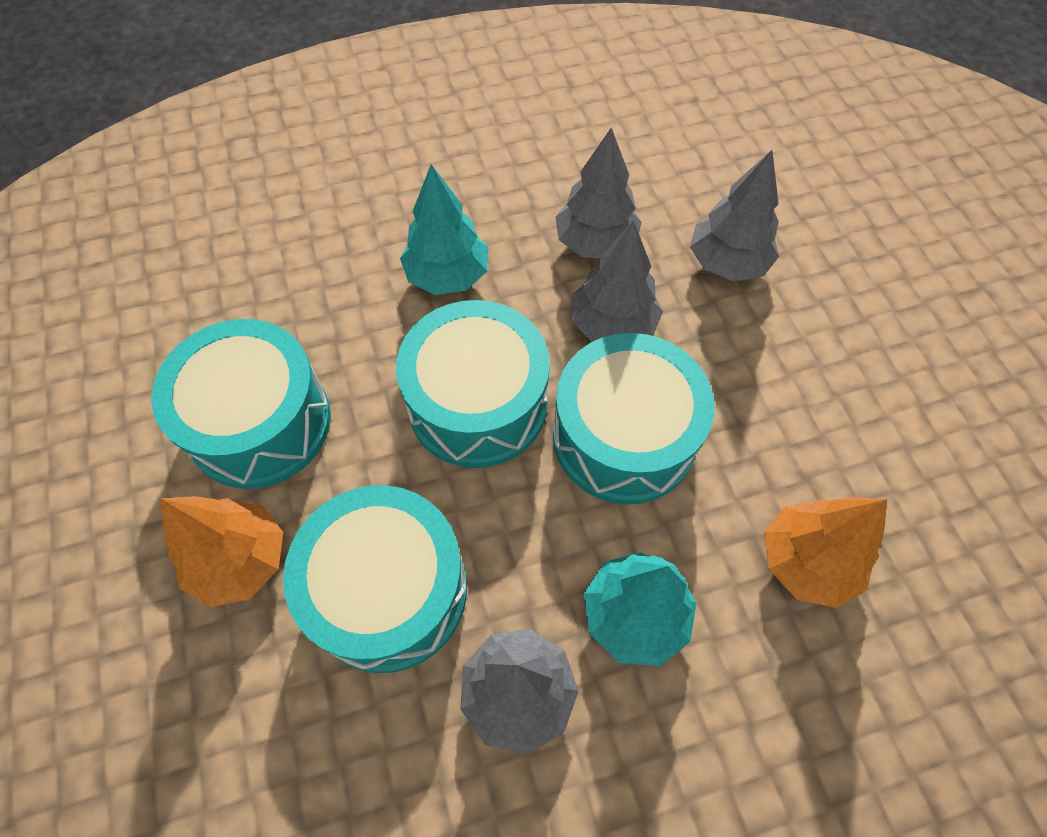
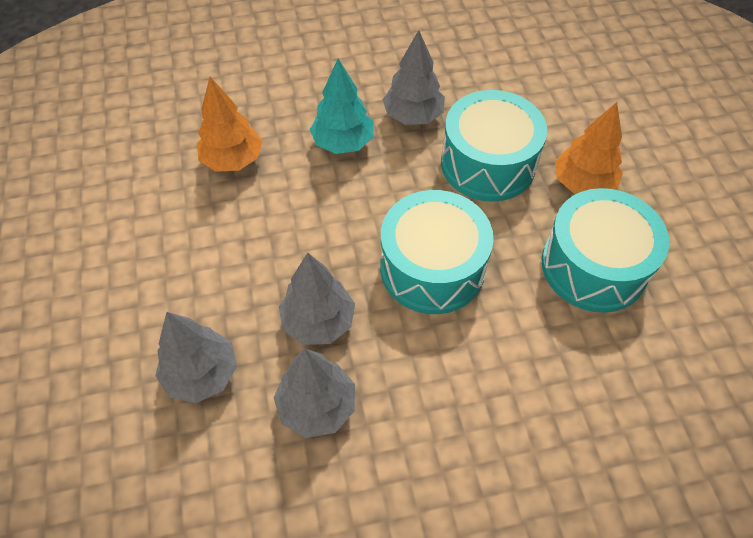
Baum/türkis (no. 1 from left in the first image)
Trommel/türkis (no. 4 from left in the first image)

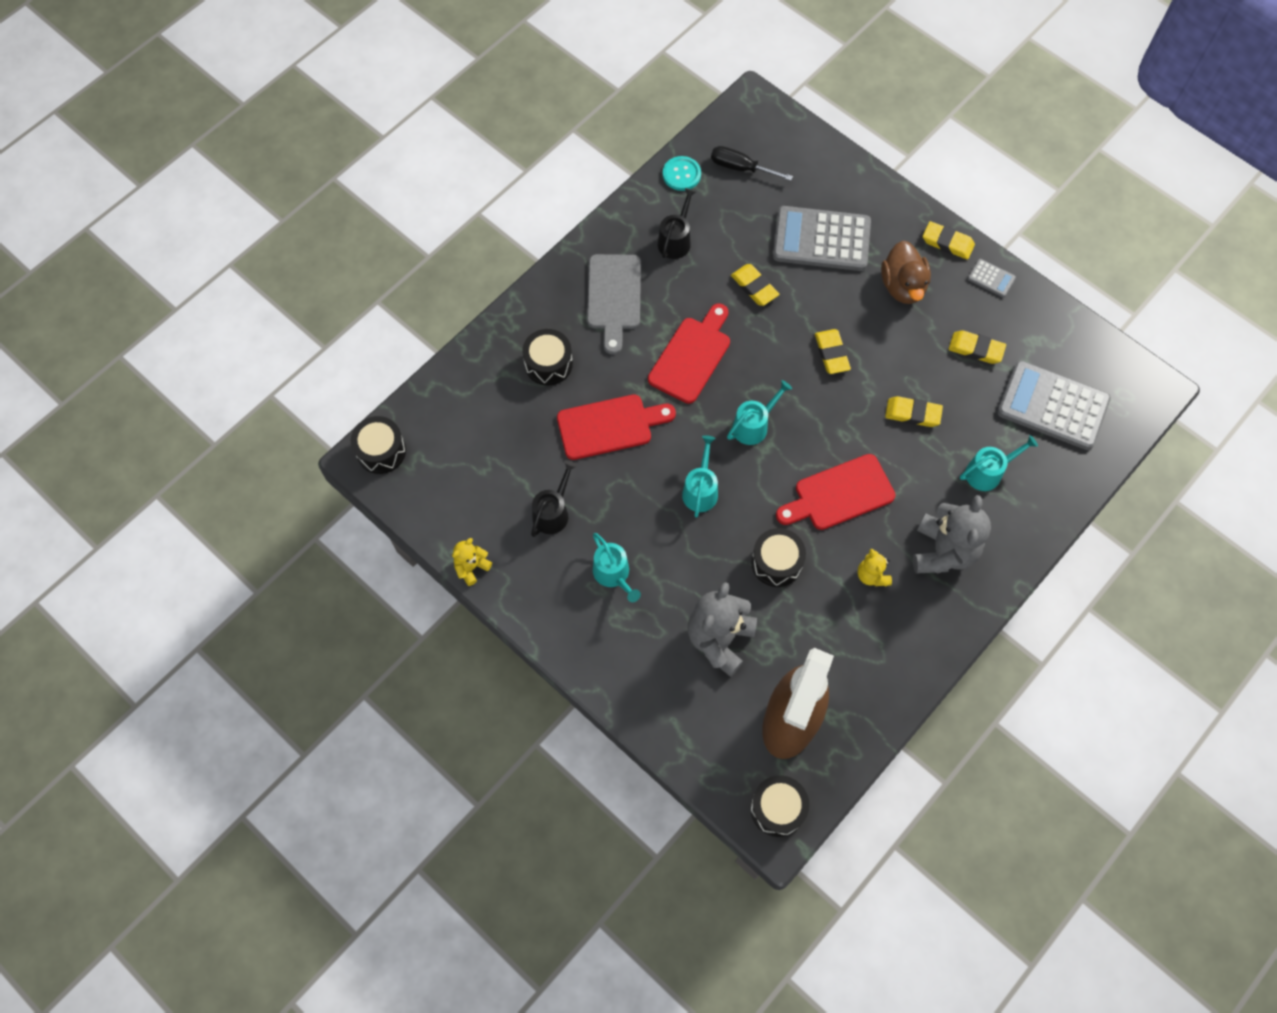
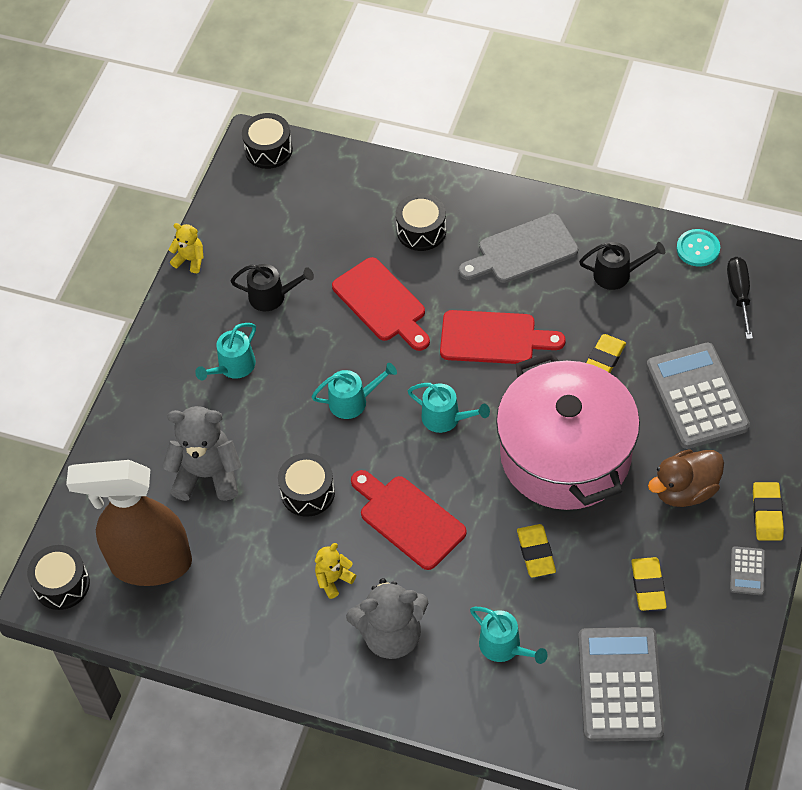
Kochtopf/rosa

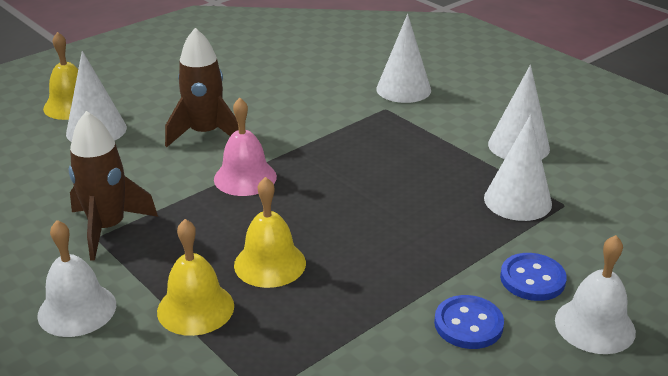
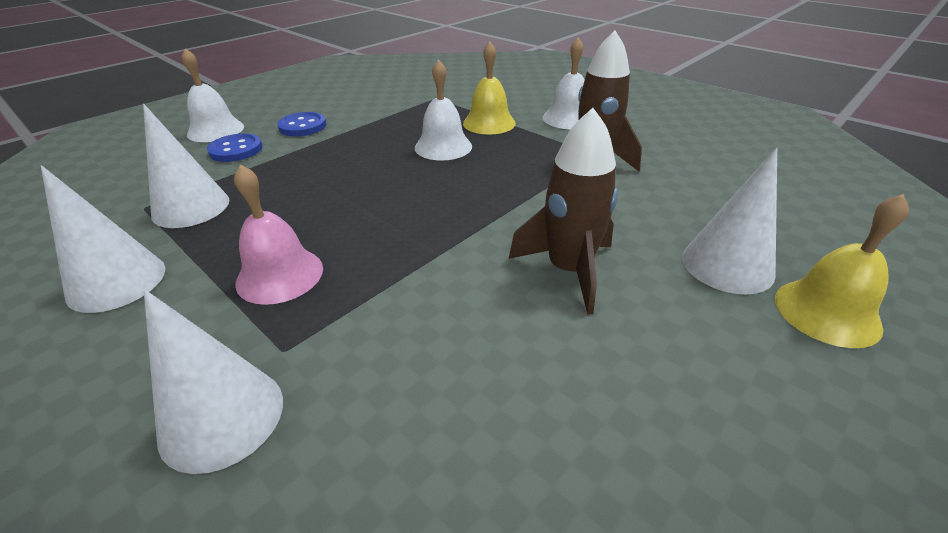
Glocke/rosa
Glocke/weiß (no. 2 from left)

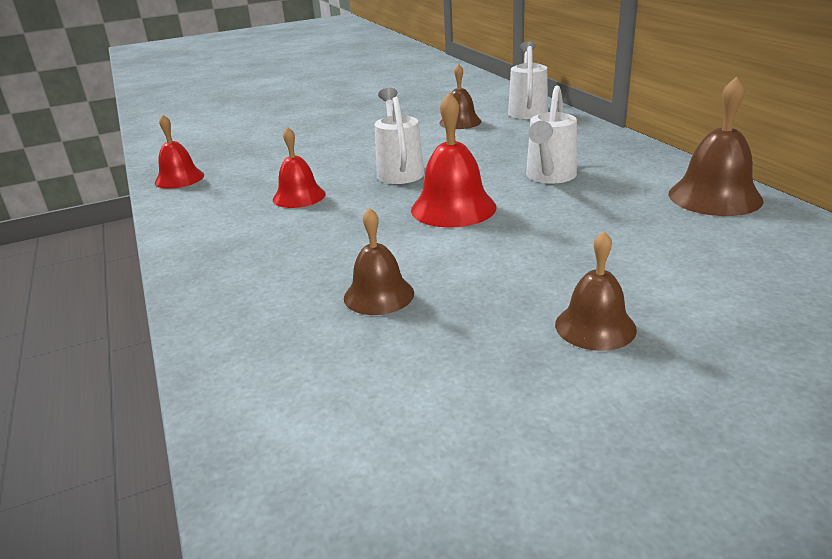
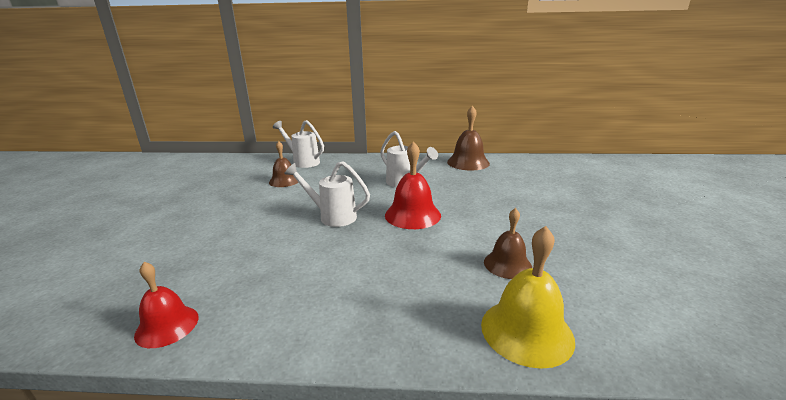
Glocke/rot (no. 2 from left in the first image)
Glocke/braun (no. 3 from left in the first image)
Glocke/gelb

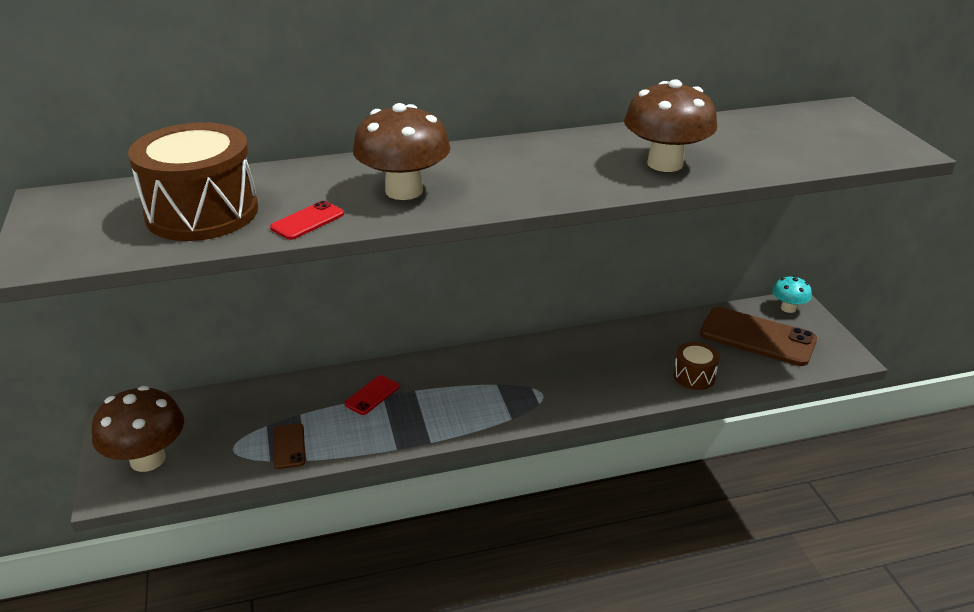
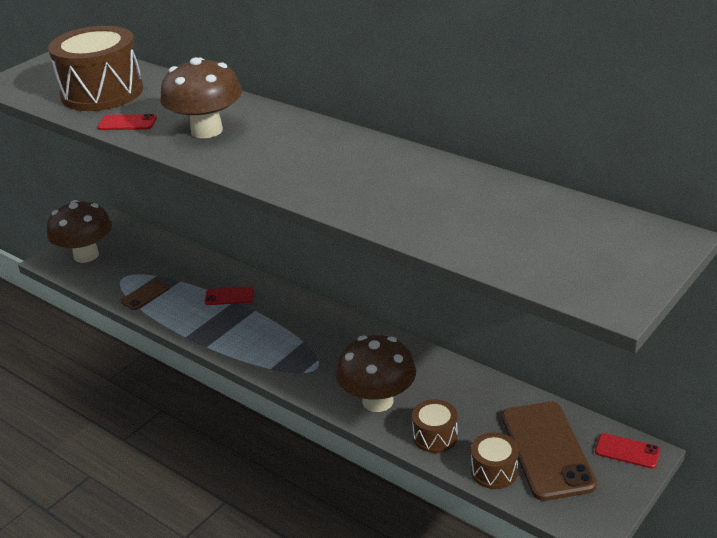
Pilz/braun (no. 3 from left)
Handy/rot (no. 3 from left)
Trommel/braun (no. 3 from left)

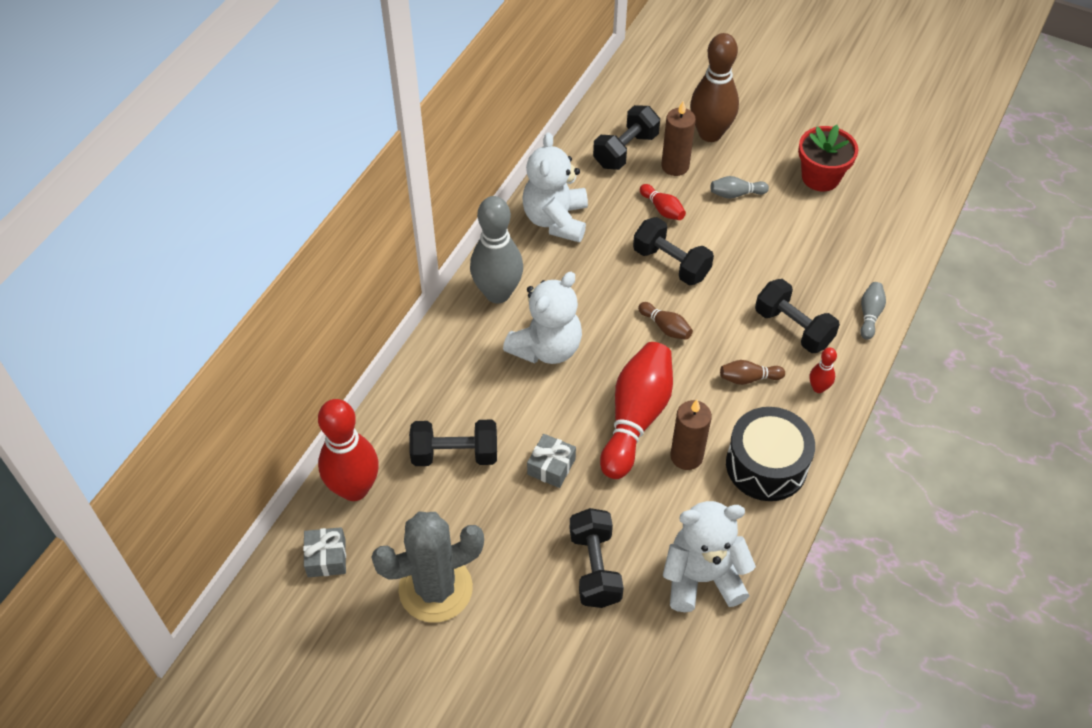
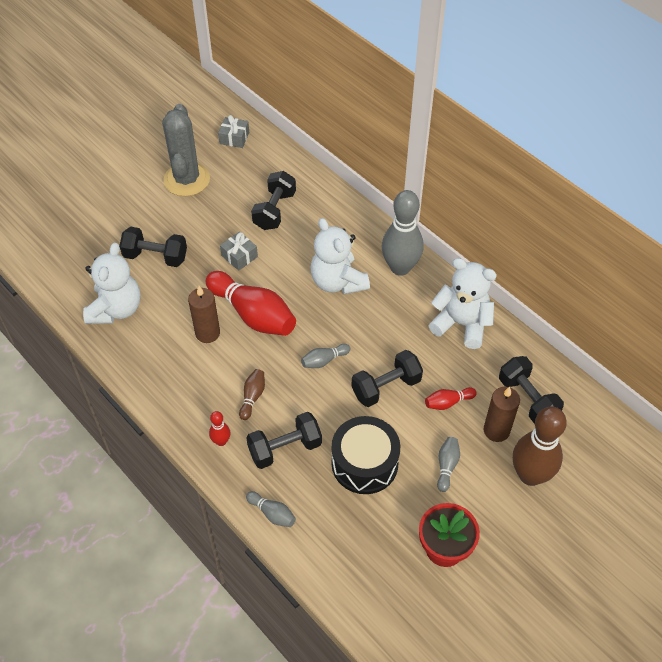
Bowlingkegel/grau (no. 2 from left)
Bowlingkegel/rot (no. 1 from left in the first image)
Trommel/schwarz

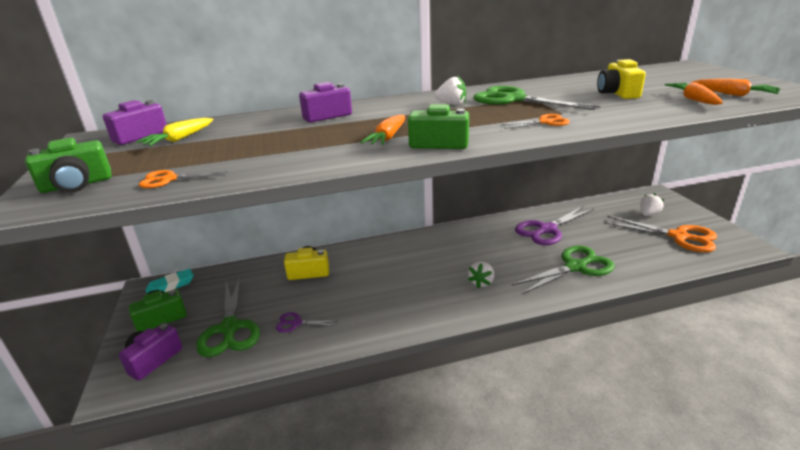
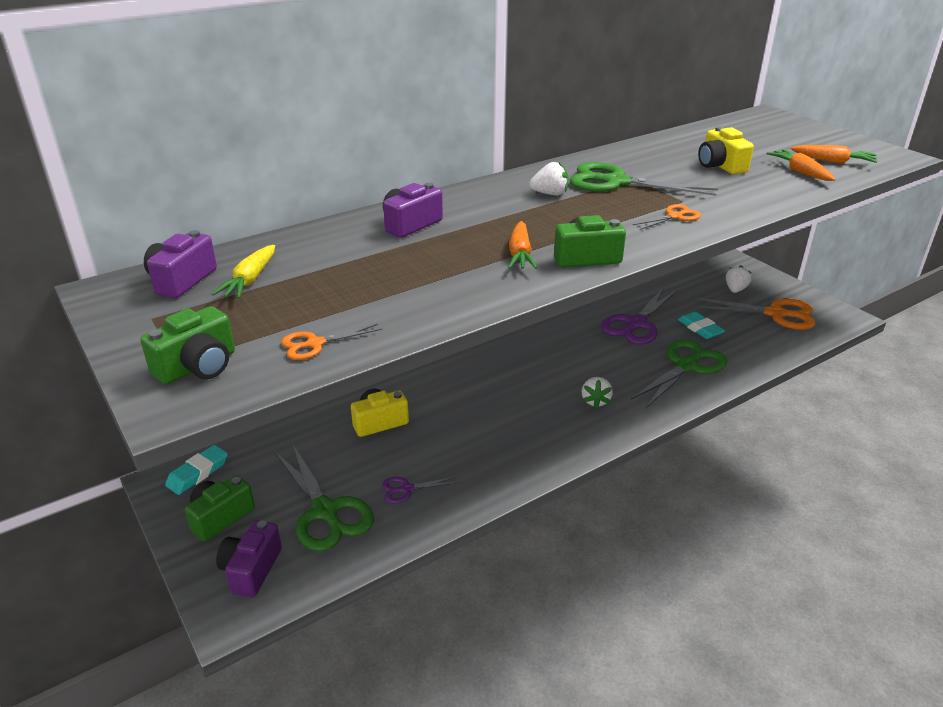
Radiergummi/türkis (no. 2 from left)

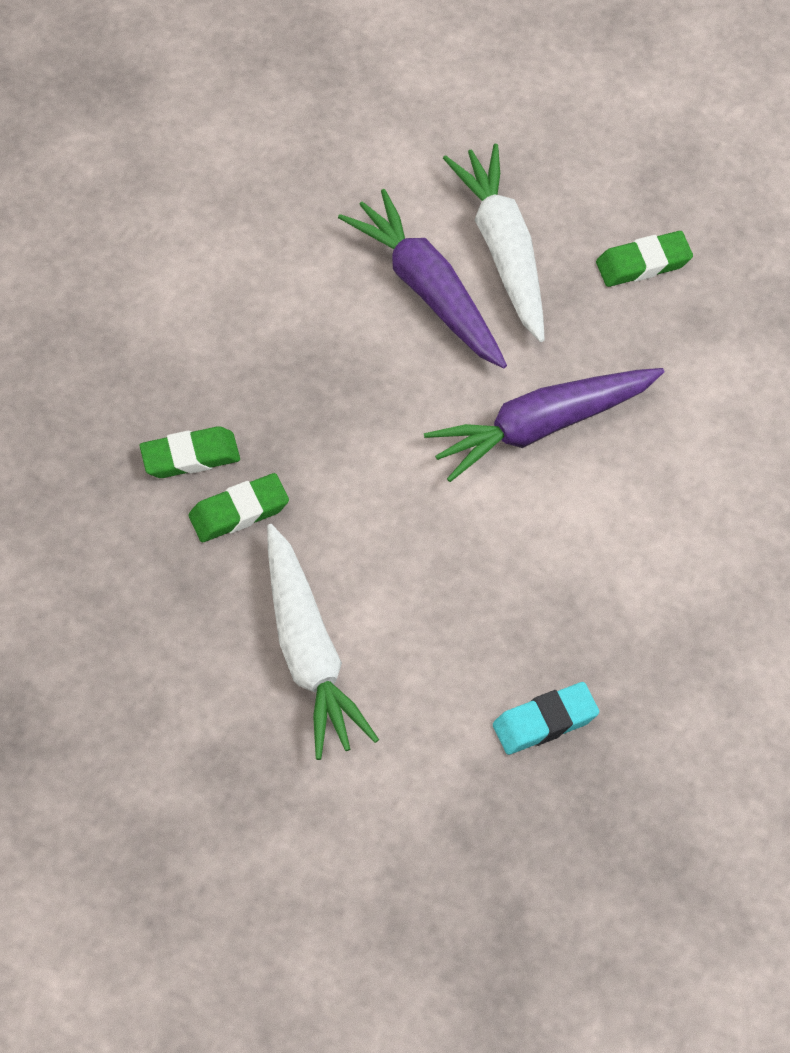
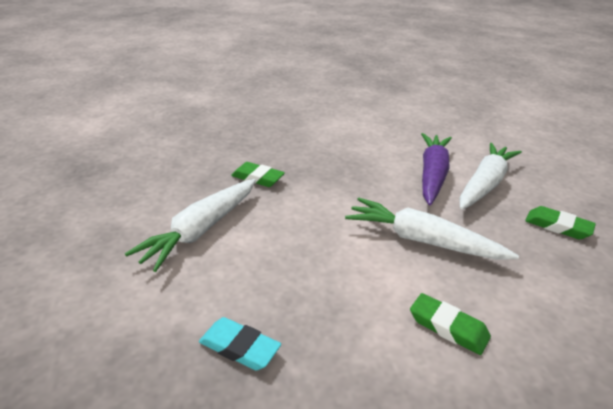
Karotte/weiß (no. 2 from left)
Radiergummi/grün (no. 2 from left)

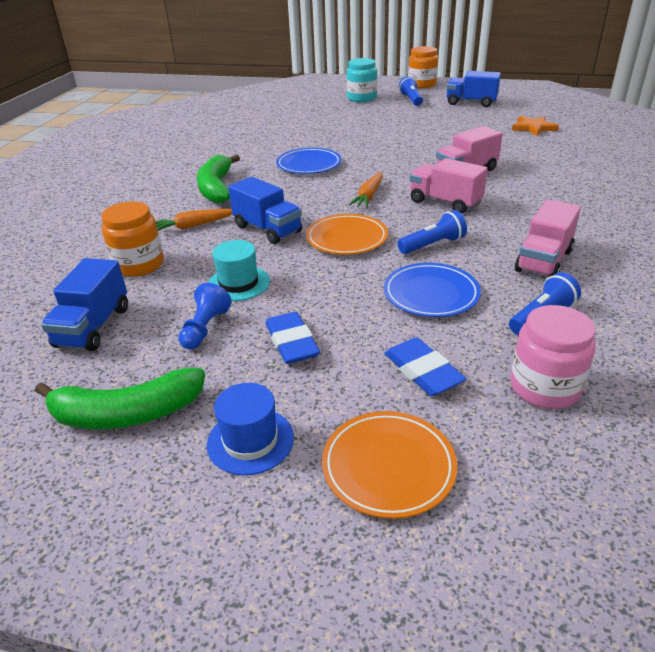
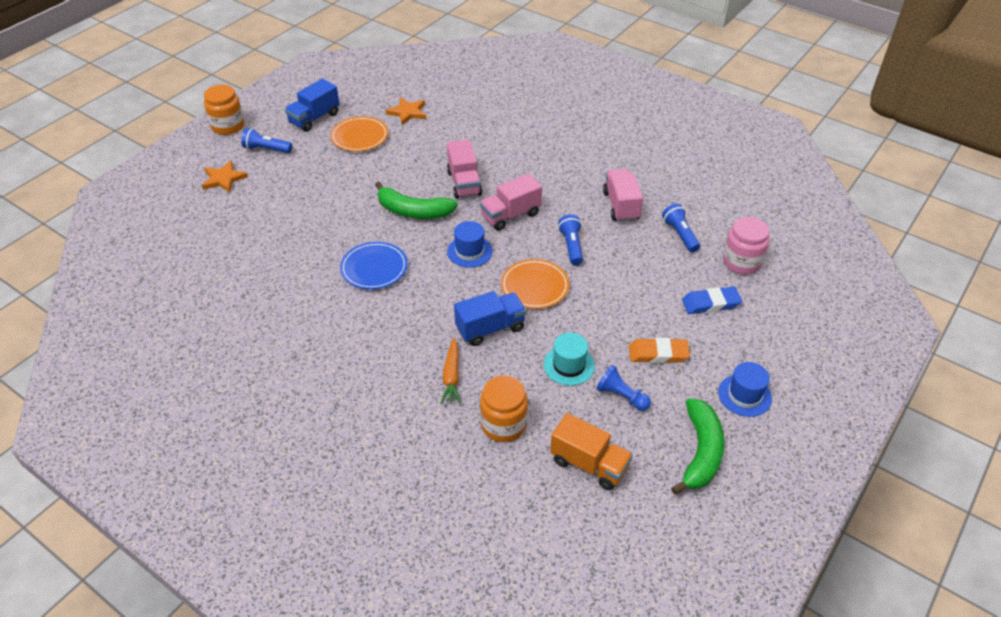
Stern/orange (no. 1 from left)
Banane/grün (no. 1 from left)
Hut/blau (no. 1 from left)
Lastwagen/rosa (no. 3 from left)
Lastwagen/orange
Teller/blau (no. 2 from left in the first image)
Radiergummi/orange
Teller/orange (no. 1 from left)

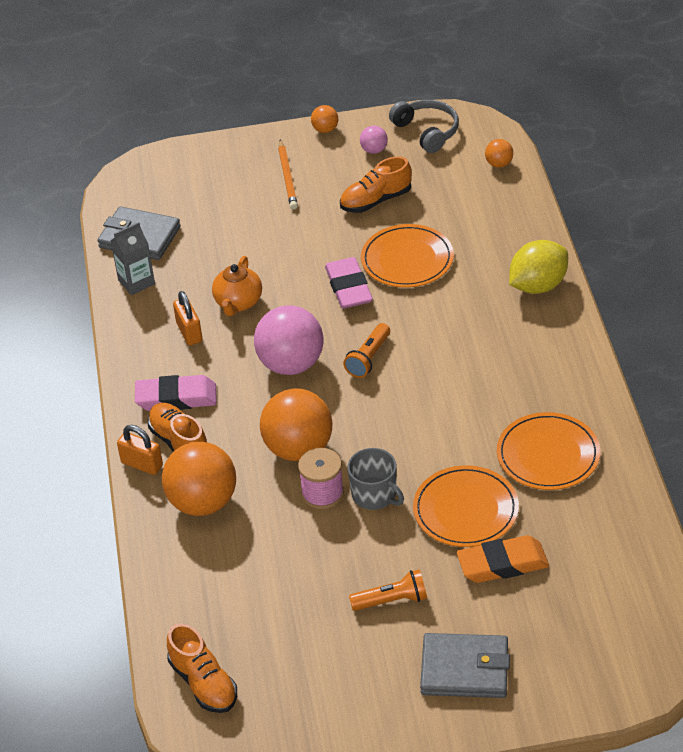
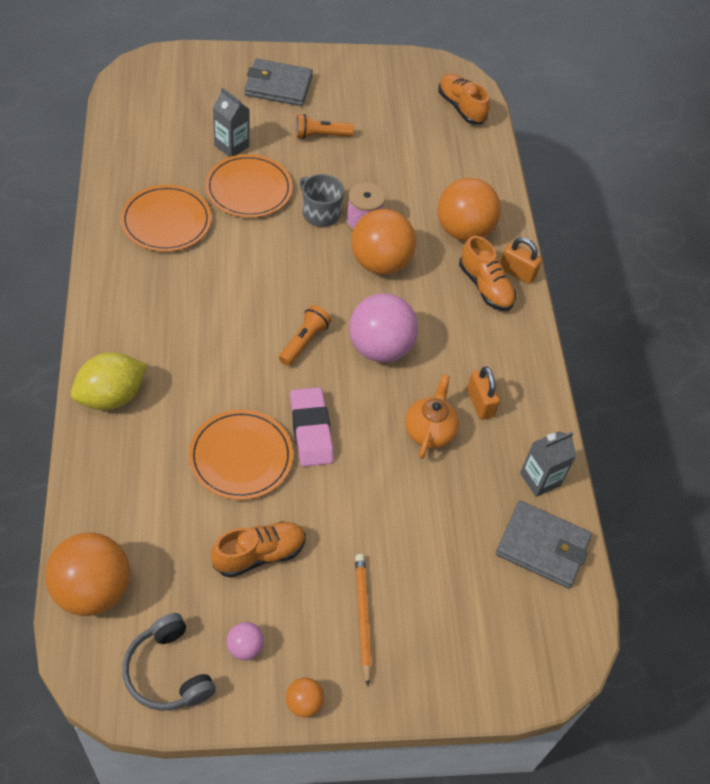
Ball/orange (no. 1 from left)
Radiergummi/rosa (no. 1 from left in the first image)
Getränkekarton/grau (no. 1 from left)

